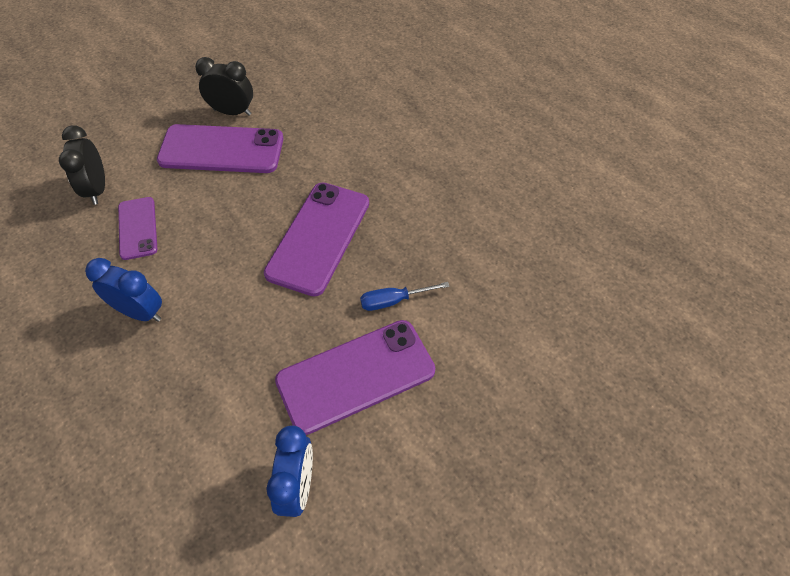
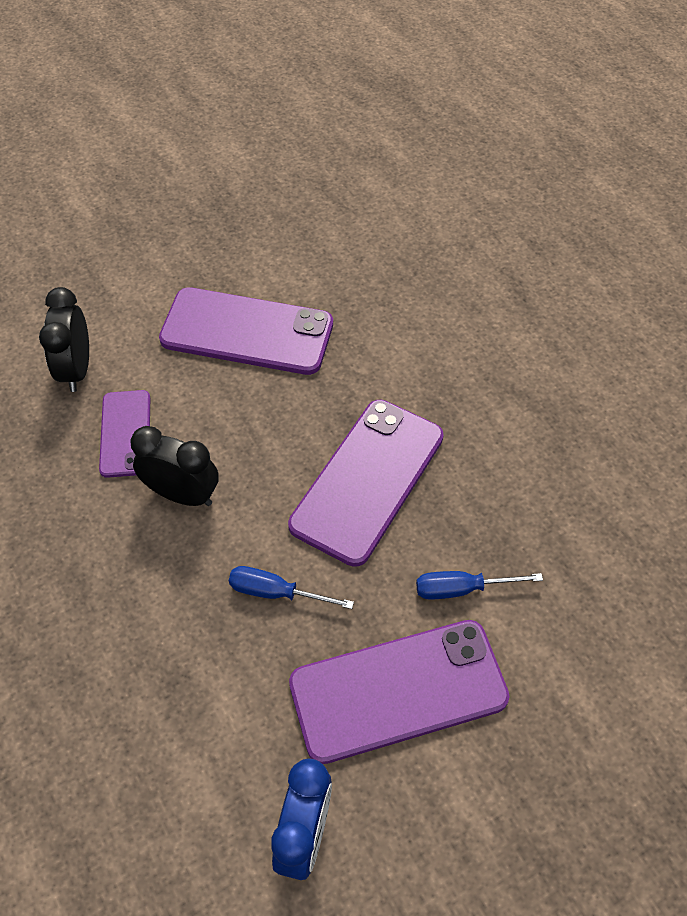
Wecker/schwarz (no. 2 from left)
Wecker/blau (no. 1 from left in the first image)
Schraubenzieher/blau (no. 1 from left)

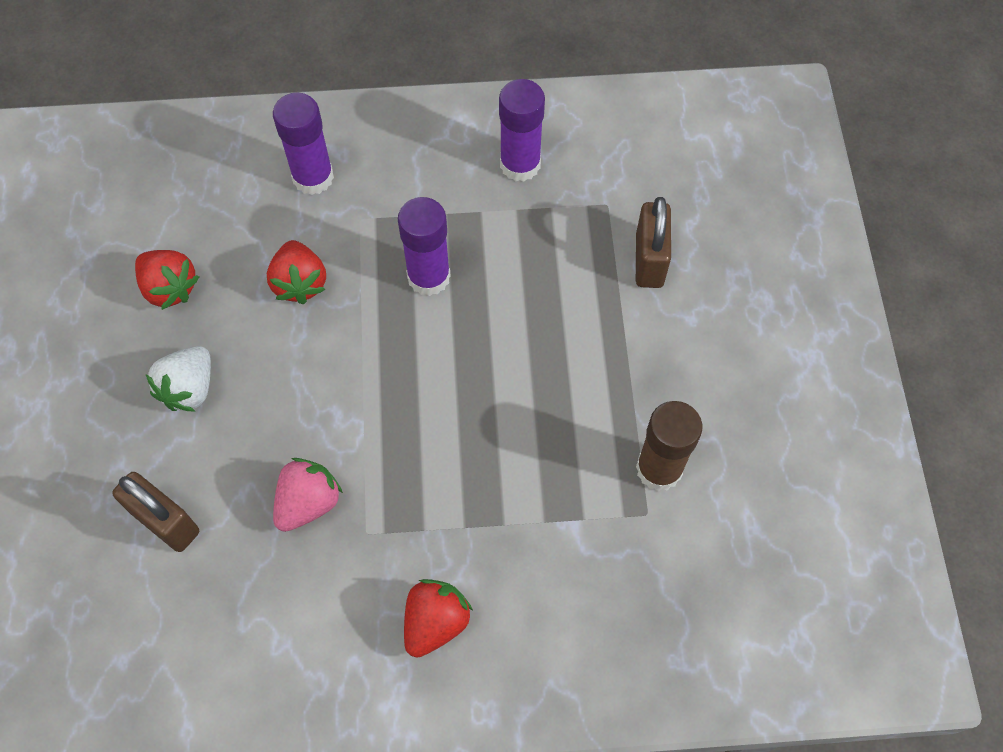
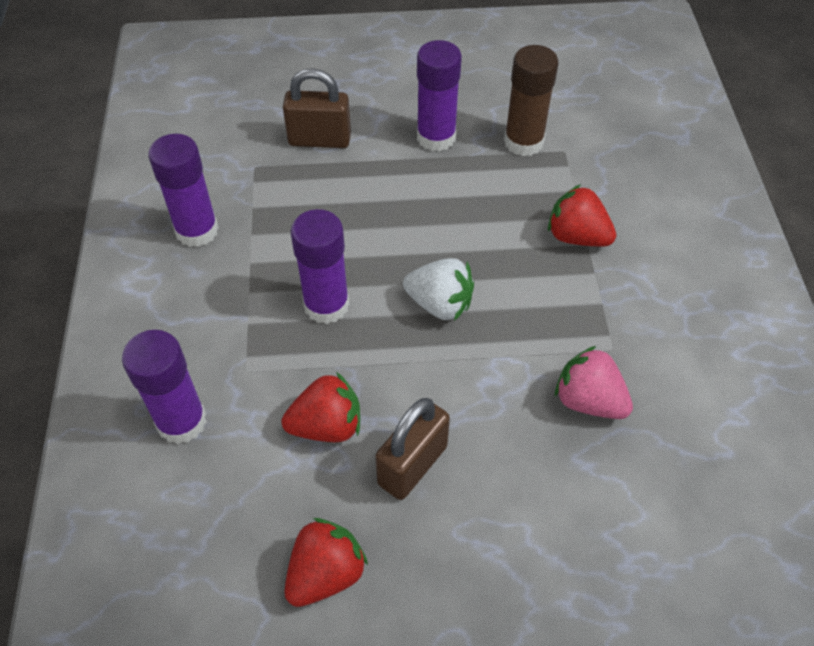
Erdbeere/weiß
Vorhängeschloss/braun (no. 2 from left)
Erdbeere/rot (no. 3 from left)
Klebestift/lila (no. 4 from left)

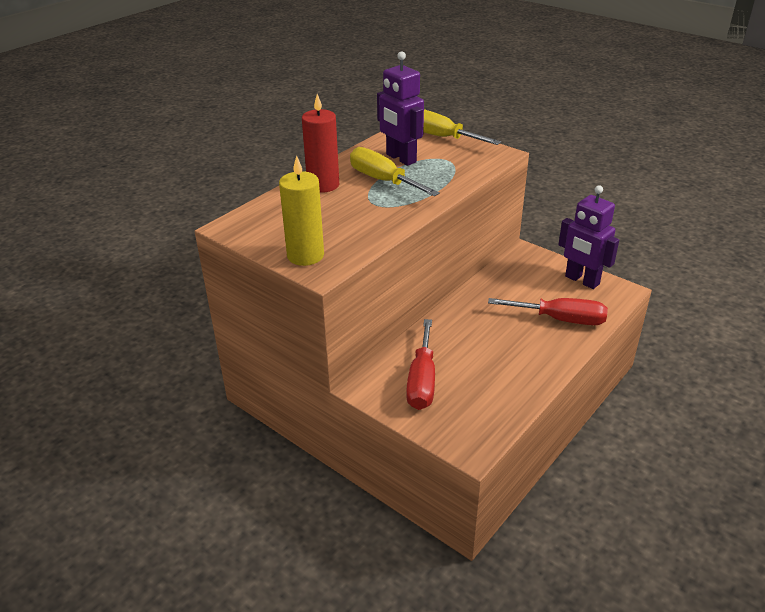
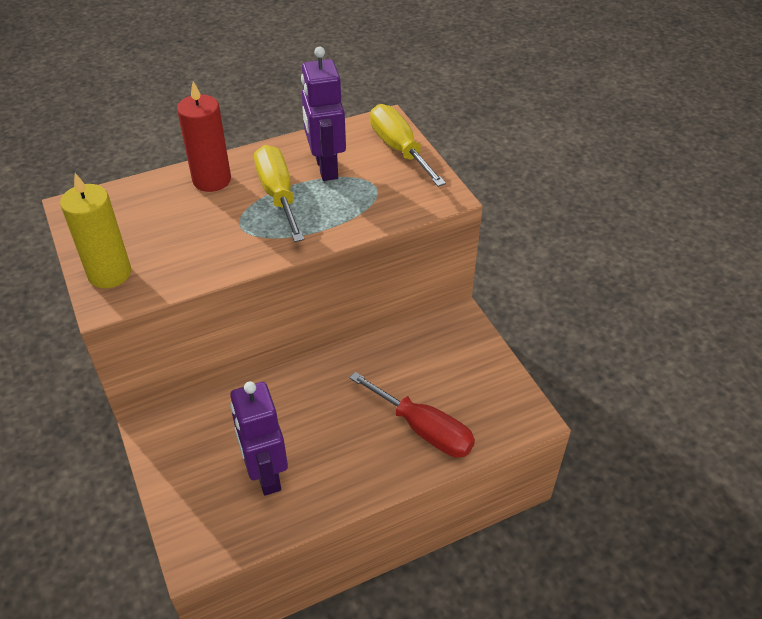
Roboter/lila (no. 1 from left)
Schraubenzieher/rot (no. 1 from left in the first image)

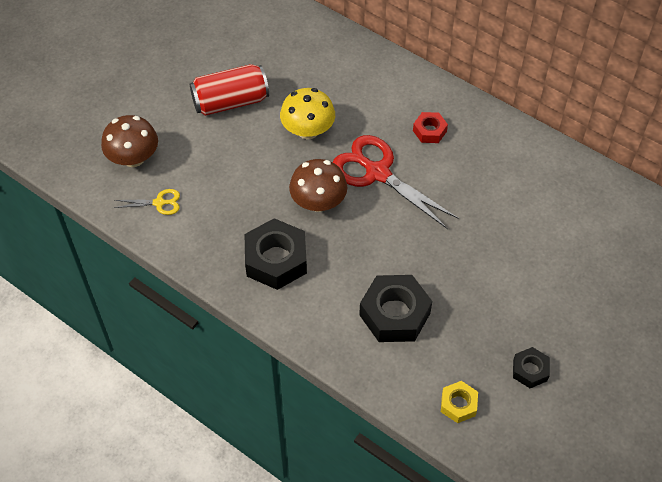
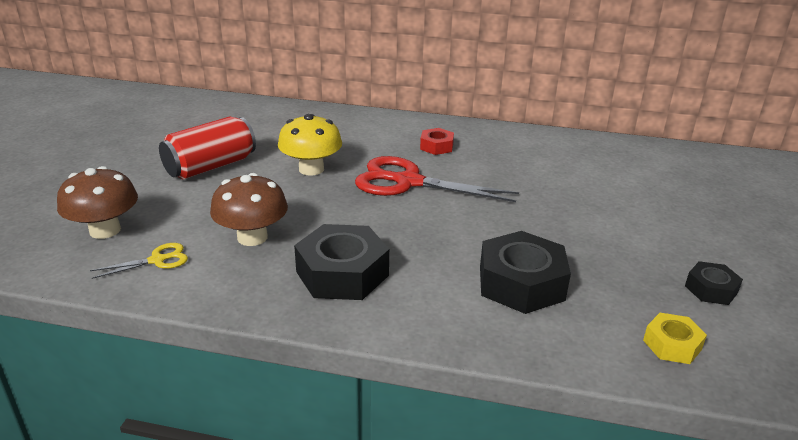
Pilz/braun (no. 2 from left)

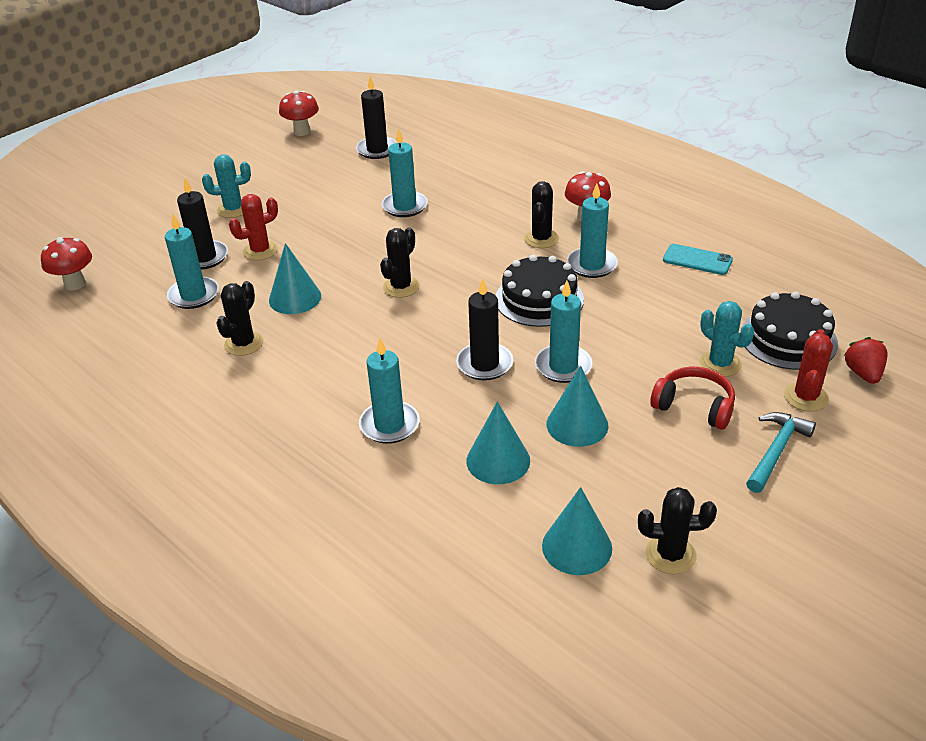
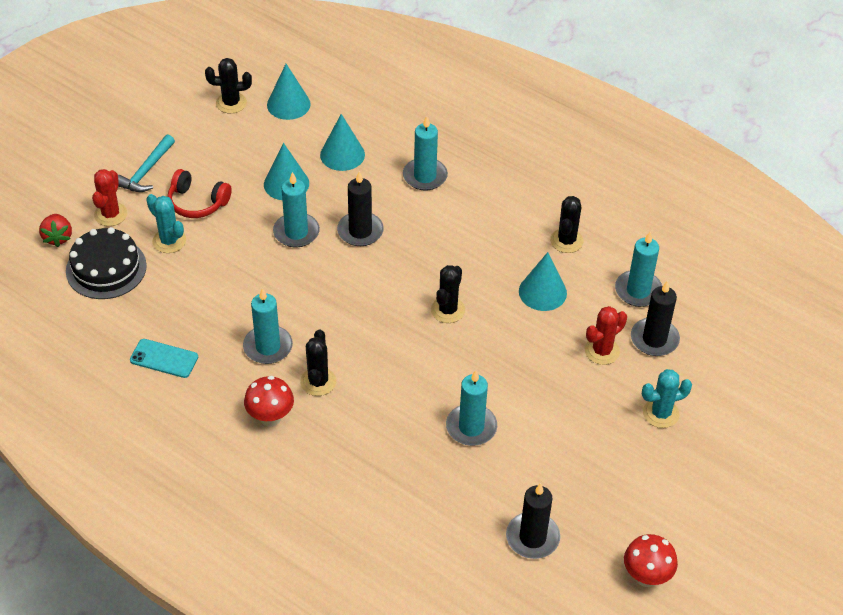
Pilz/rot (no. 1 from left in the first image)
Kuchen/schwarz (no. 1 from left in the first image)

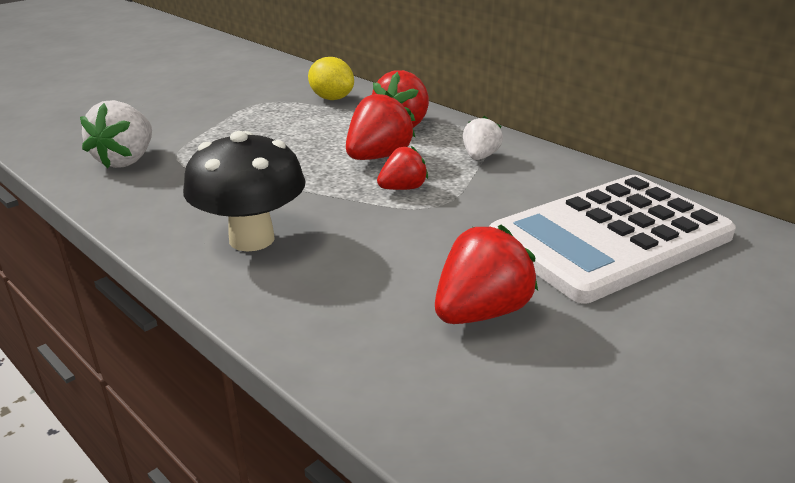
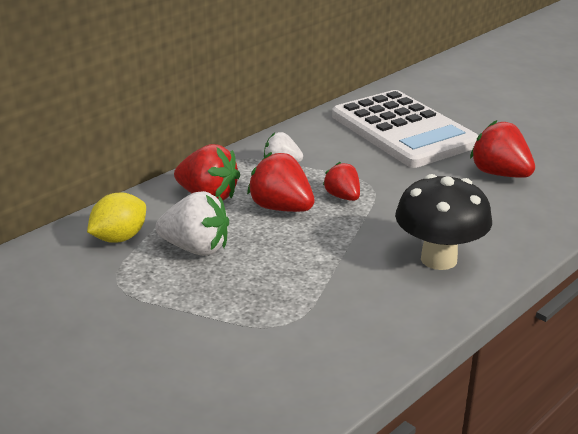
Erdbeere/weiß (no. 1 from left)

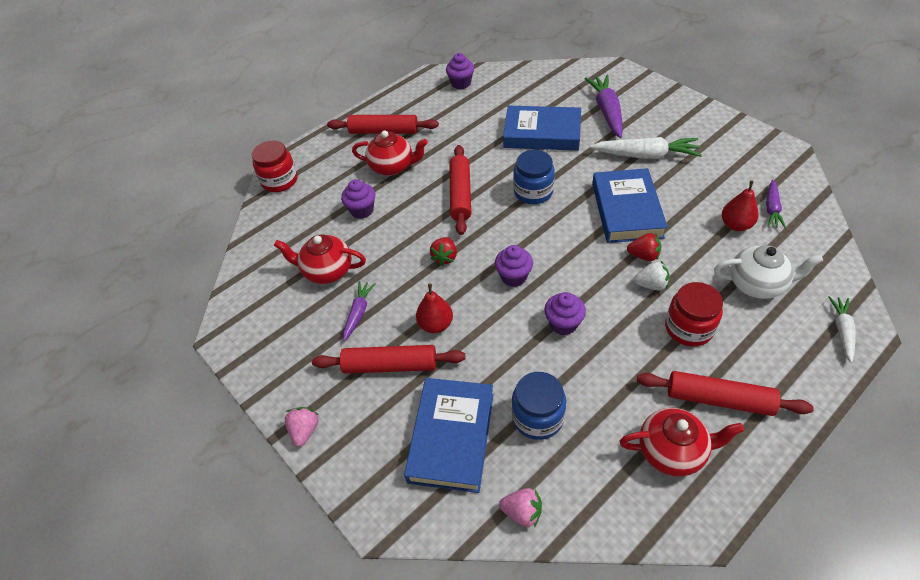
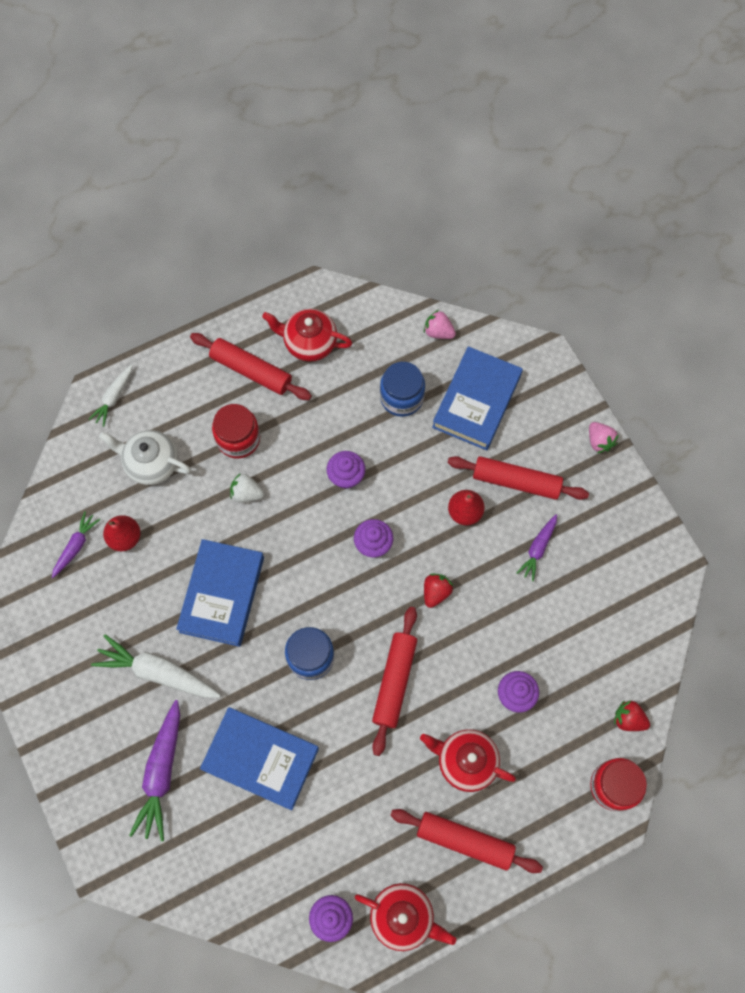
Erdbeere/rot (no. 2 from left)
Teekanne/rot (no. 2 from left)
Erdbeere/rosa (no. 2 from left)

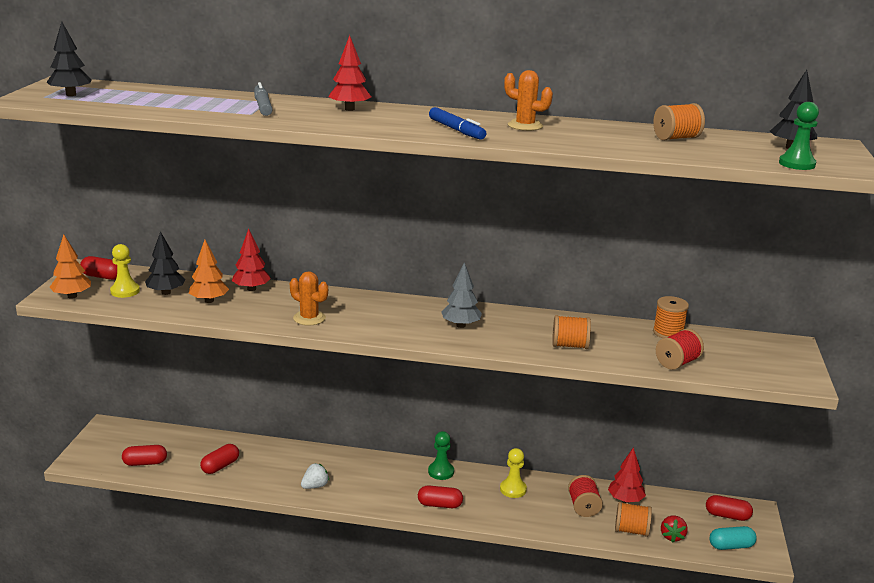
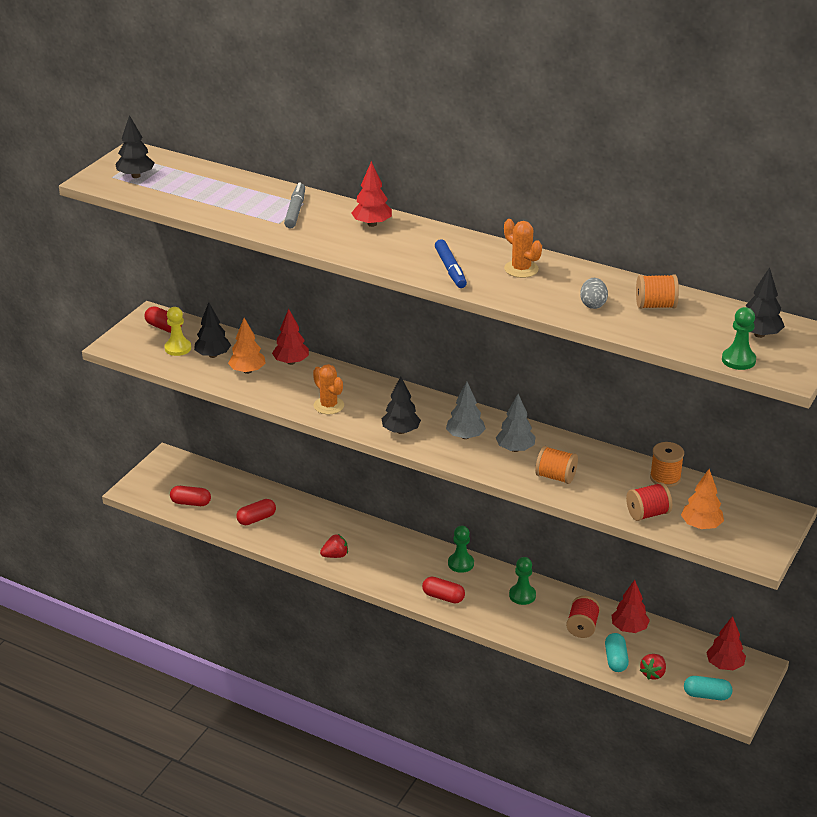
Baum/orange (no. 2 from left)
Bauer/grün (no. 2 from left)
Erdbeere/rot (no. 1 from left)
Baum/rot (no. 4 from left)
Kapsel/türkis (no. 1 from left)
Ei/grau
Baum/schwarz (no. 3 from left)
Baum/grau (no. 2 from left)

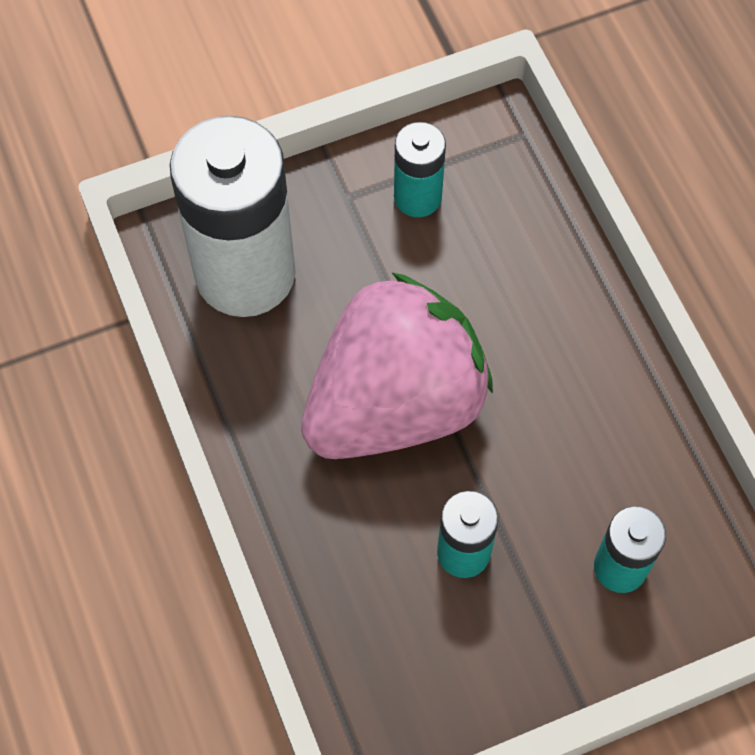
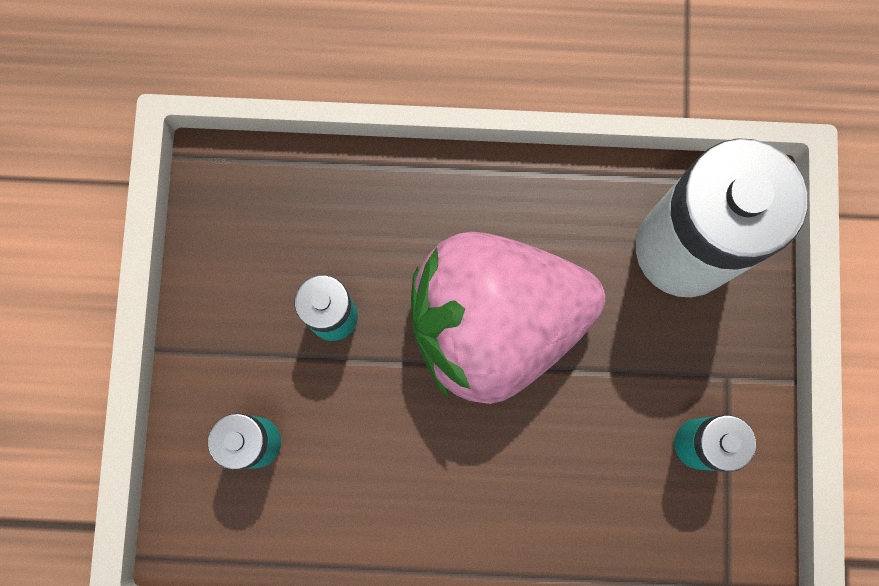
Erdbeere/rosa

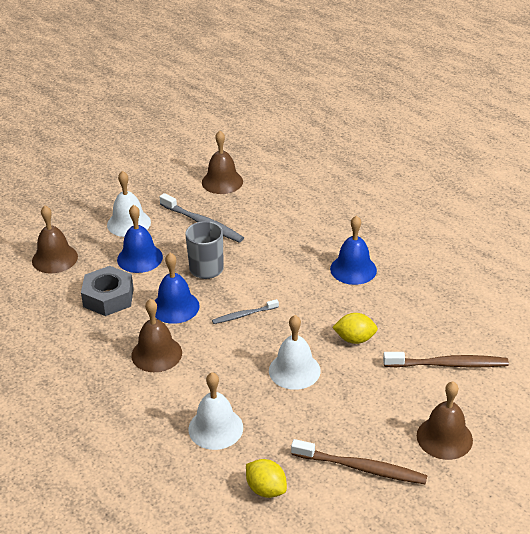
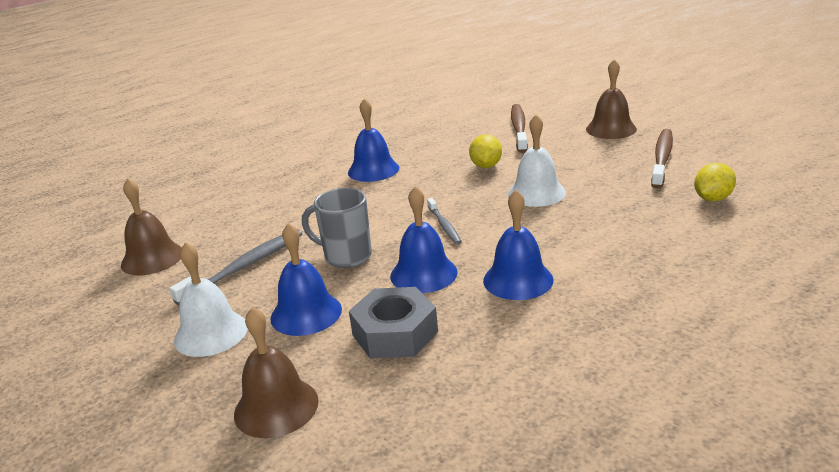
Glocke/blau (no. 4 from left)
Glocke/weiß (no. 2 from left in the first image)

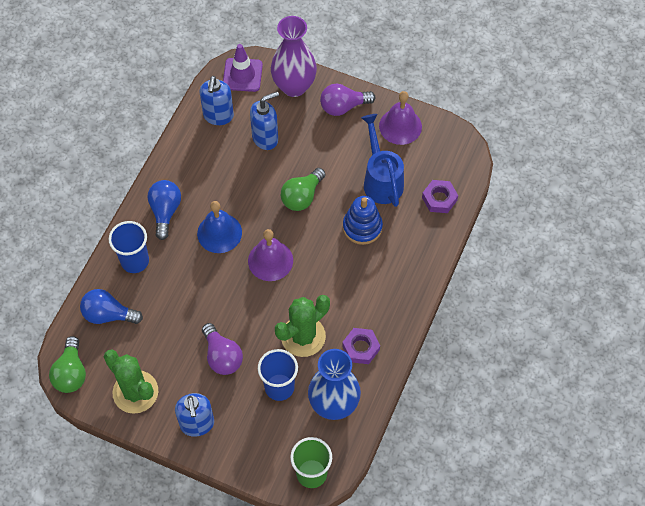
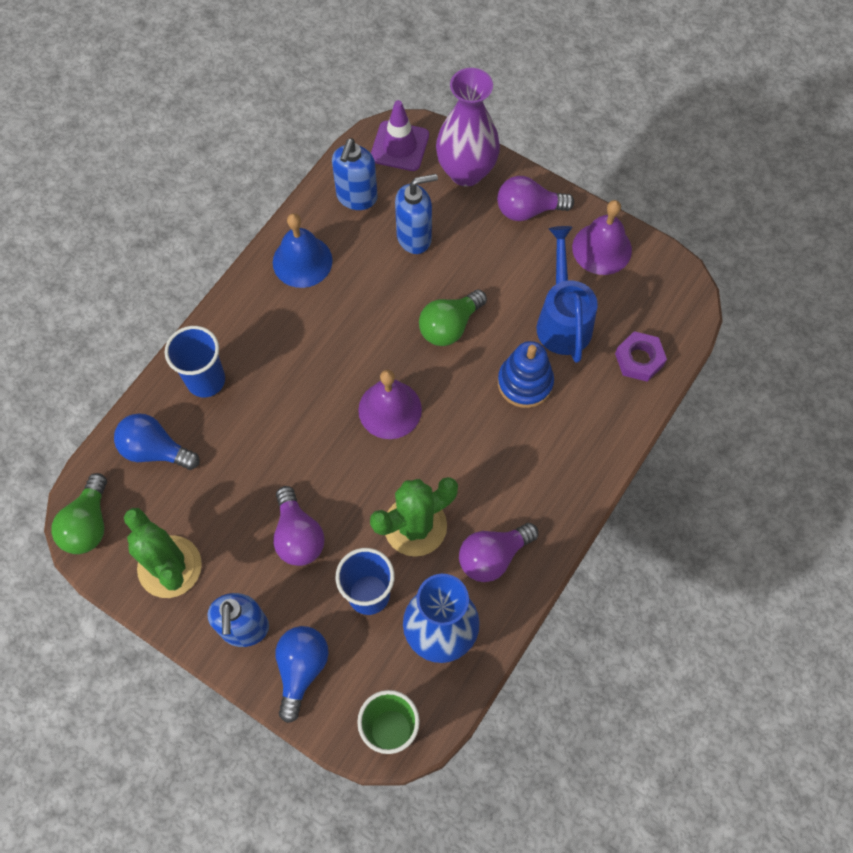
Glühbirne/blau (no. 2 from left)
Glocke/blau
Glühbirne/lila (no. 2 from left)

